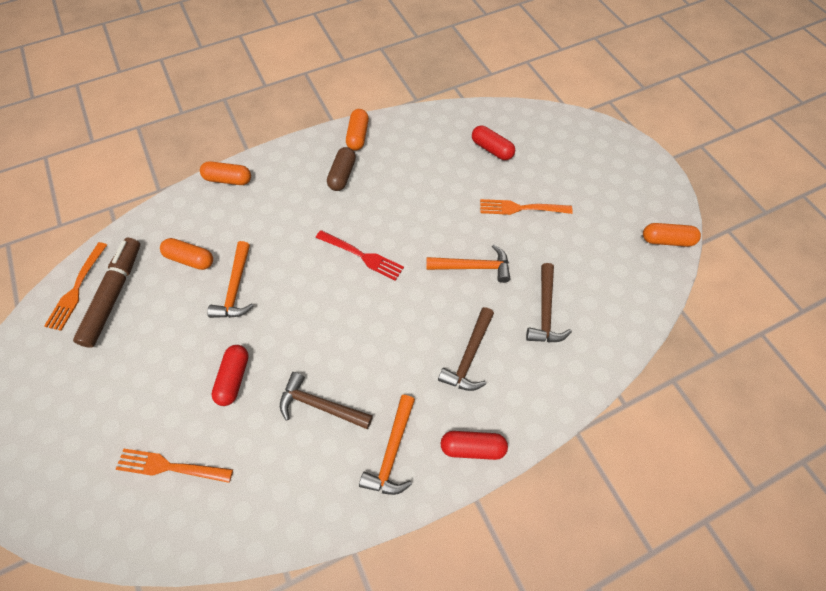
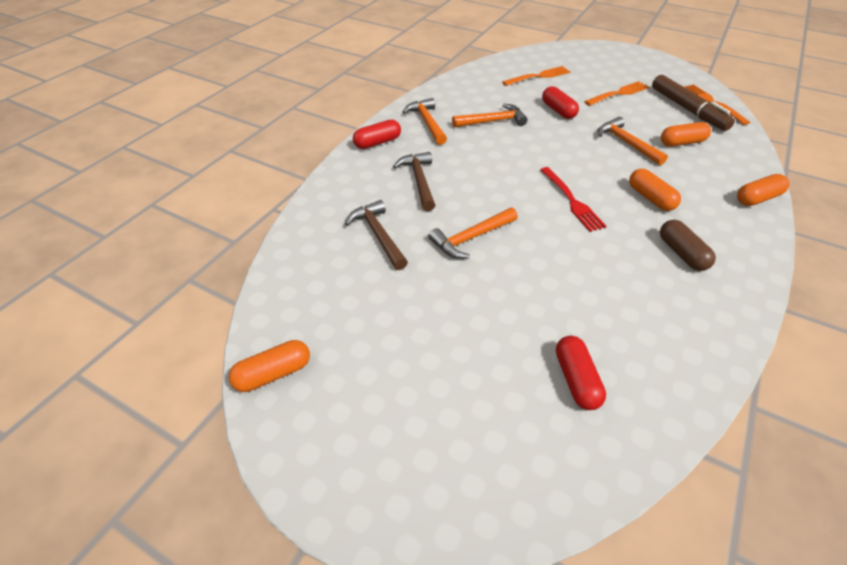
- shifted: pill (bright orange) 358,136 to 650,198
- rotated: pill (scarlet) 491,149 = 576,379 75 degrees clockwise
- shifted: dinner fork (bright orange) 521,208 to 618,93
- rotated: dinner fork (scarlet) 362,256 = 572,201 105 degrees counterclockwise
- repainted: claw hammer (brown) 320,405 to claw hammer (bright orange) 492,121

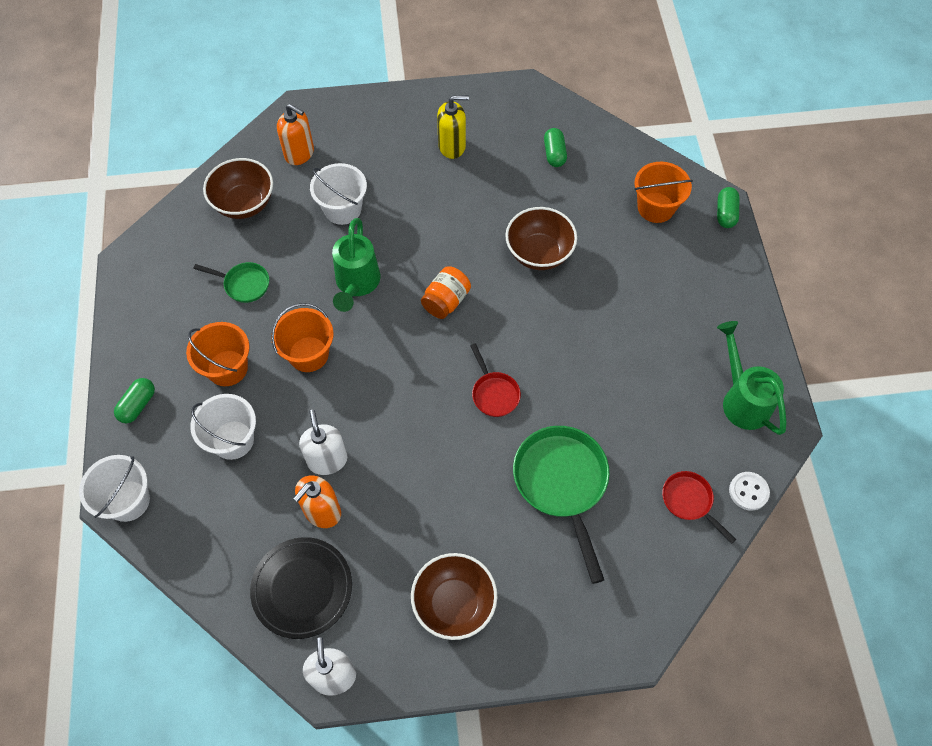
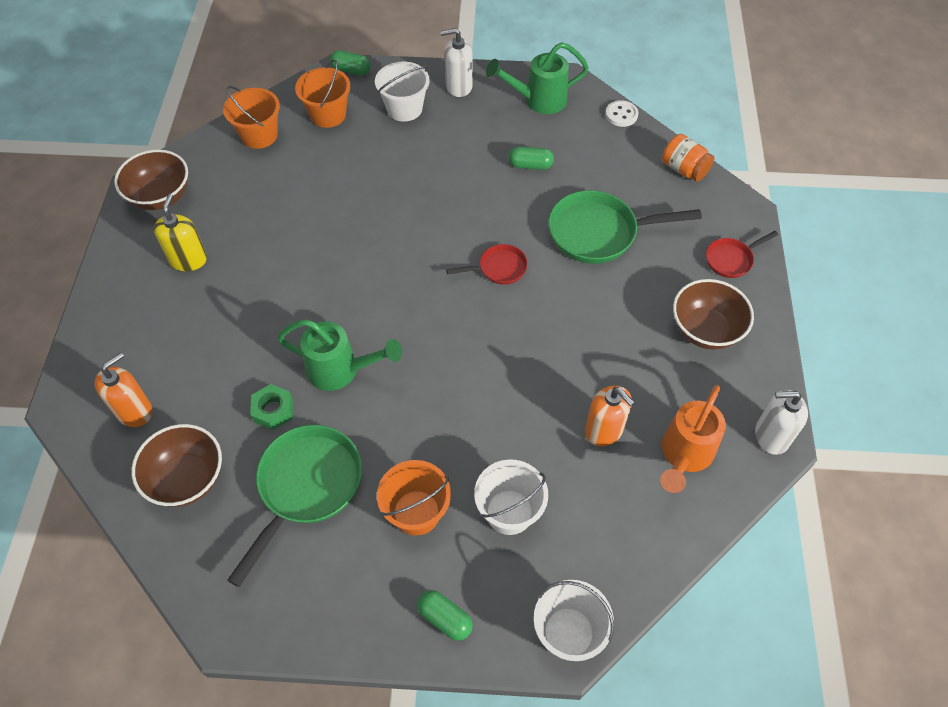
- shifted: pill (green) 554,154 to 530,165
- shifted: bucket (snow-white) 343,209 to 404,108
- shifted: serving bowl (brown) 539,253 to 160,197
- scaled: frying pan (green) 243,284 = 306,487 x1.89
- shifted: jar (bright orange) 446,301 to 684,169
- shifted: bucket (bright orange) 308,354 to 259,135
- shifted: soap dispenser (snow-white) 327,460 to 458,86
- shifted: frying pan (scarlet) 689,501 to 731,259
- swapped: plate (black) 302,588 to sprinkling can (bright orange) 684,456
- new: nut (green) 273,410

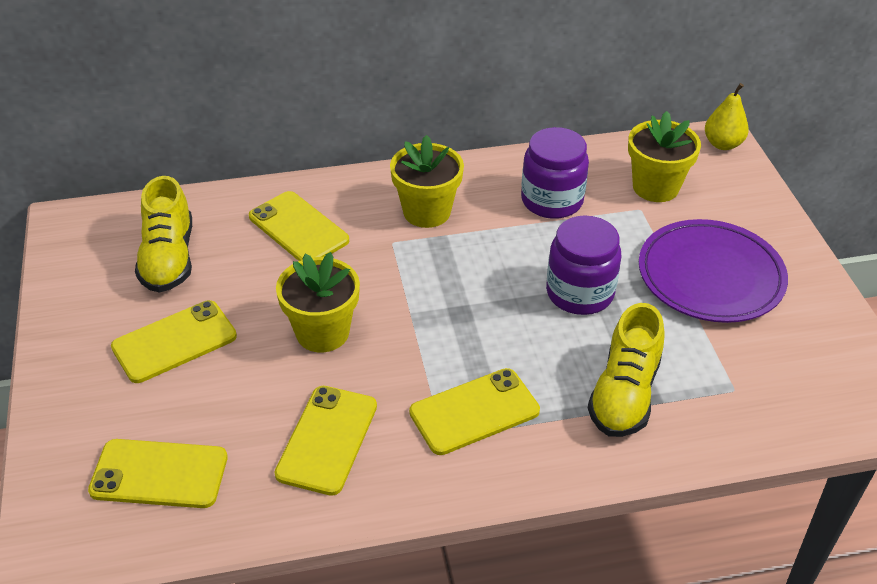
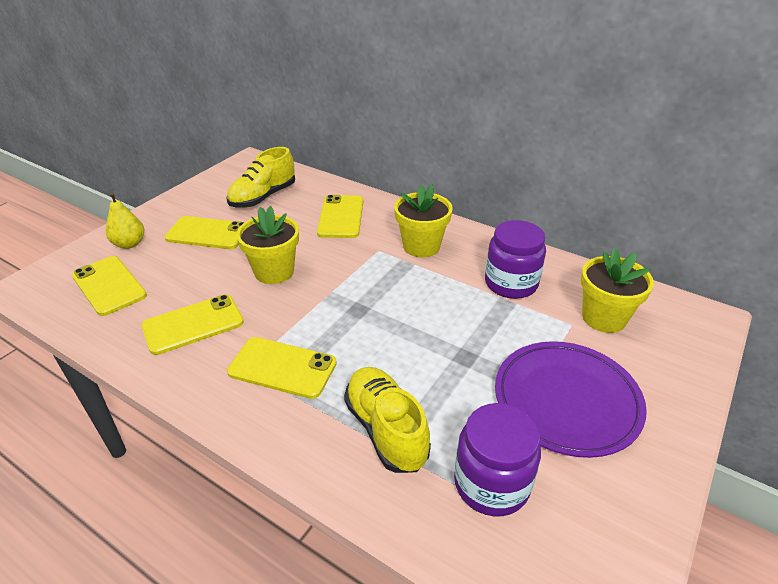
- shifted: toy pear (golden) 722,144 to 129,244
- shifted: jar (violet) 579,293 to 491,484
- rotated: lace-up shoe (golden) 624,394 = 386,429 90 degrees clockwise

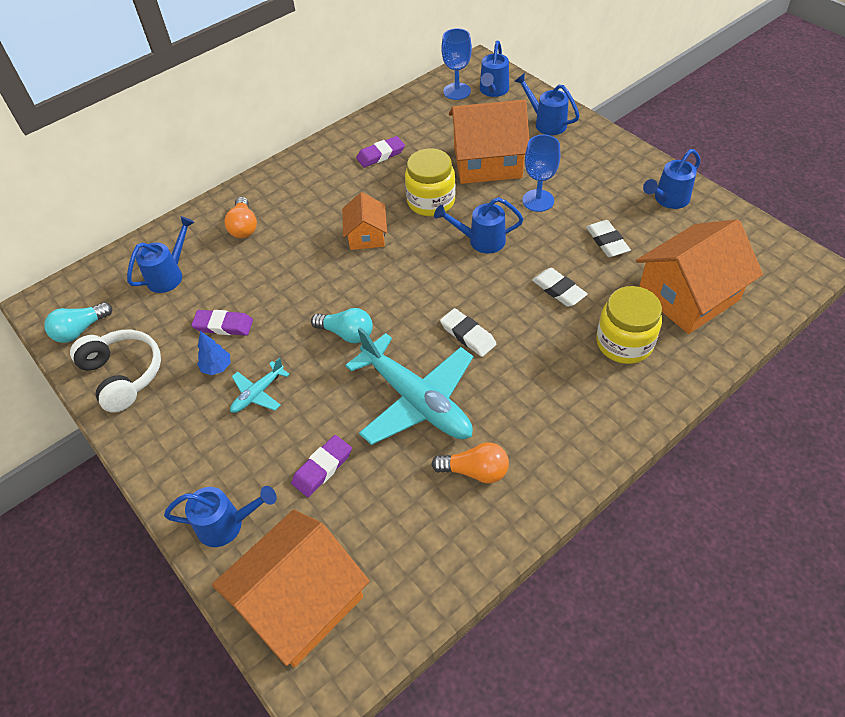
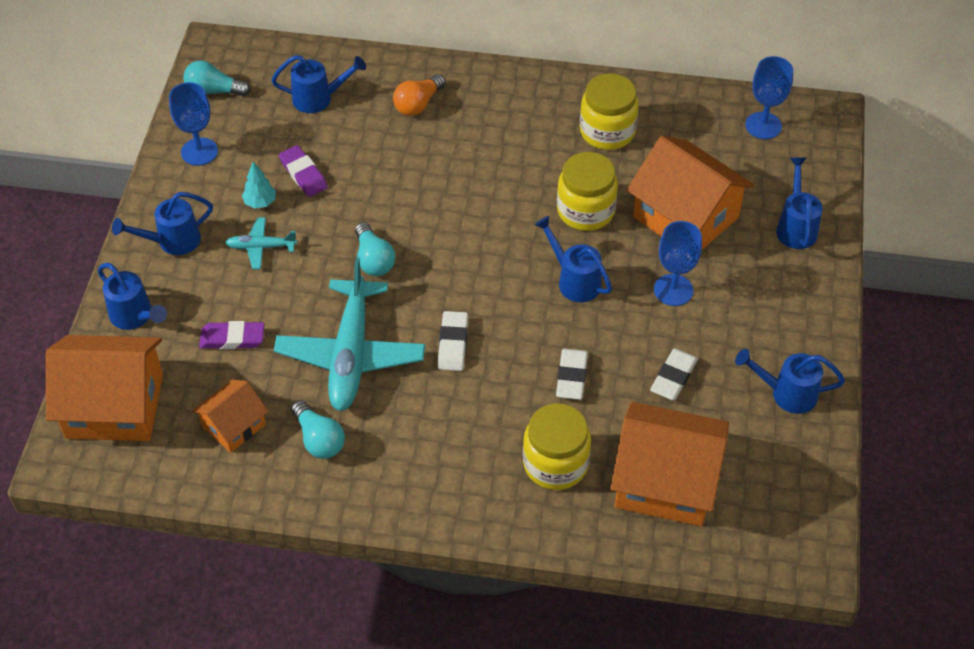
- shifted: sprinkling can (cobalt) 493,90 to 173,241
- swapped: pencil eraser (violet) 380,155 to jar (golden) 607,131
- shifted: toy house (bright orange) 366,235 to 233,425
- swapped: headset (snow-white) 123,375 to wine glass (cobalt) 199,152
- repainted: fir tree (cobalt) 217,367 to fir tree (aqua) 260,202
- repainted: bulb (bright orange) 475,471 to bulb (aqua) 319,439

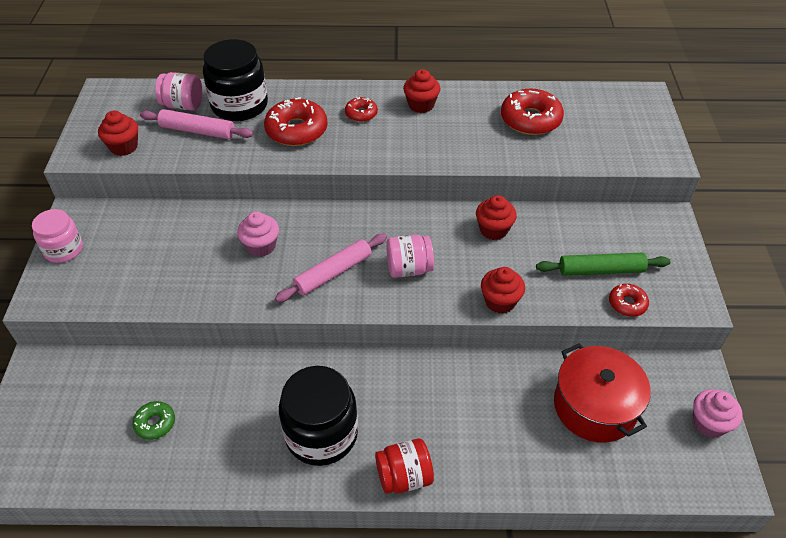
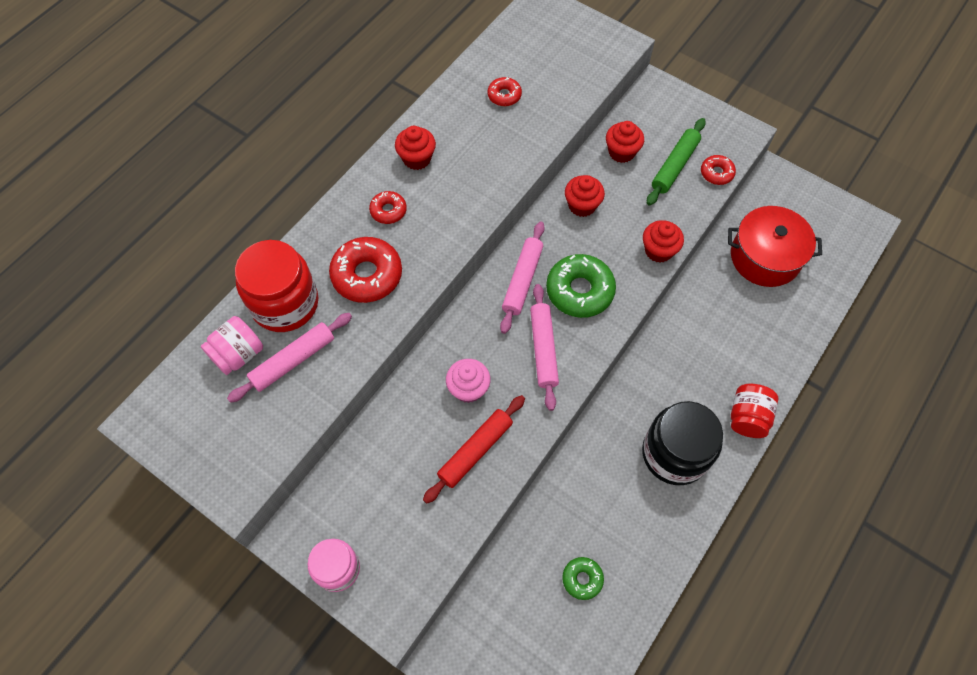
- repainted: jar (black) 239,105 to jar (scarlet) 285,303
- scaled: donut (scarlet) 530,120 = 504,95 x0.54
- shifted: fairy cake (scarlet) 124,147 to 621,152
- swapped: jar (rosy) 409,268 to donut (green) 579,291
- gone: fairy cake (rosy) 709,423
- new: dough roller (rosy) 522,280
- new: dough roller (scarlet) 475,451

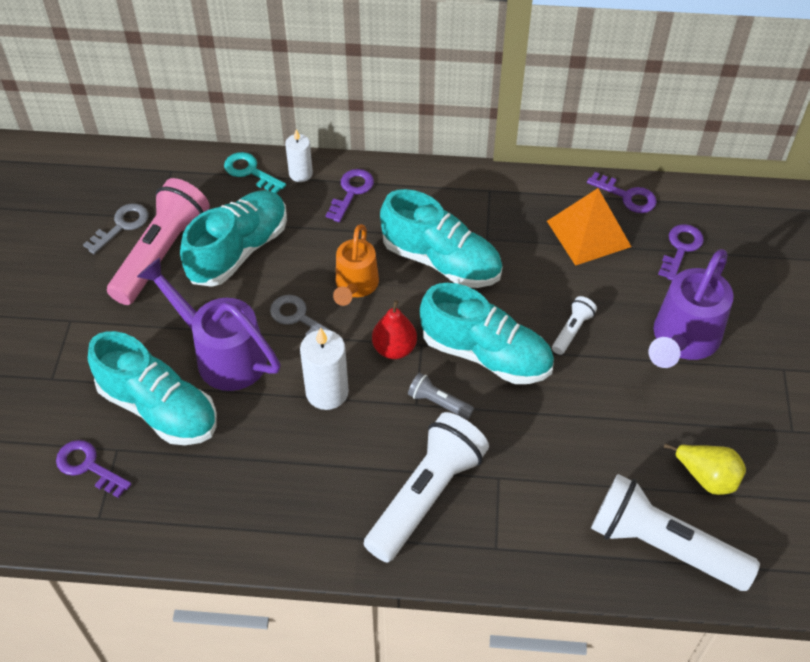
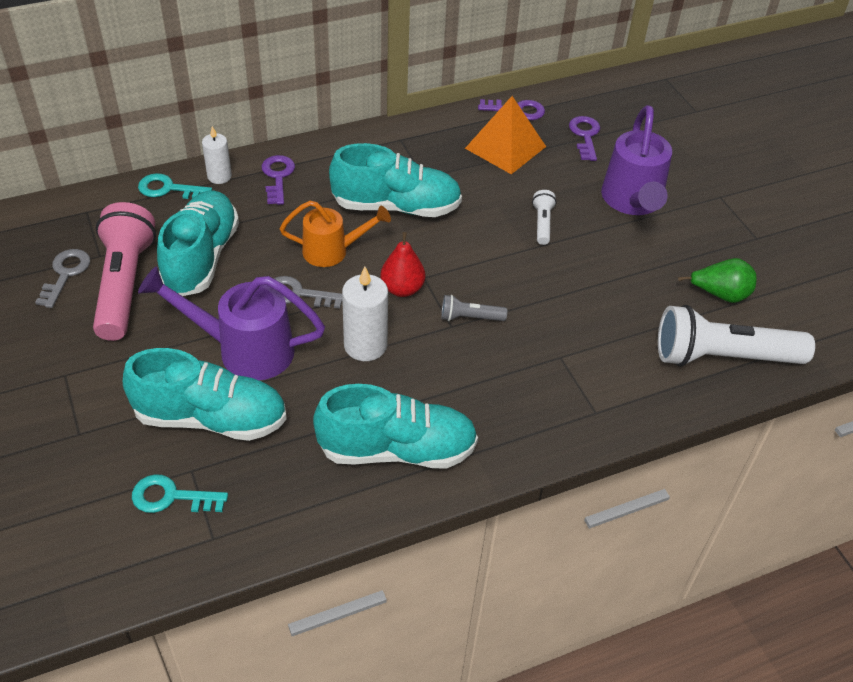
- rotated: sprinkling can (bright orange) 355,286 = 333,251 75 degrees counterclockwise
- shifted: lace-up shoe (aqua) 486,354 to 397,449
- gone: pocket torch (snow-white) 426,496
- repainted: latchkey (violet) 88,466 to latchkey (aqua) 171,497
- repainted: toy pear (golden) 706,478 to toy pear (green) 720,294

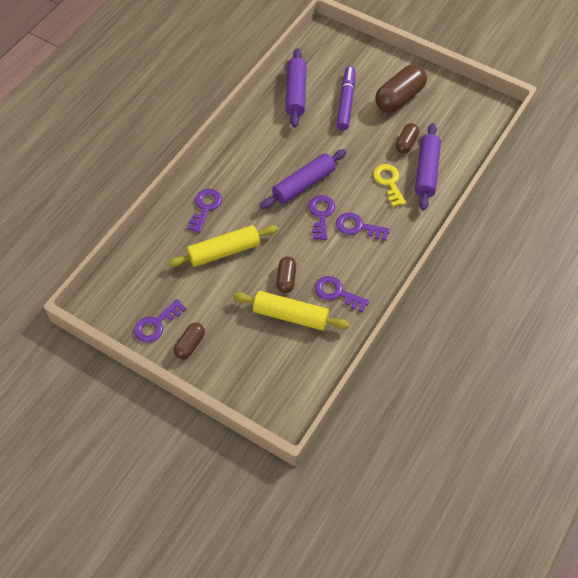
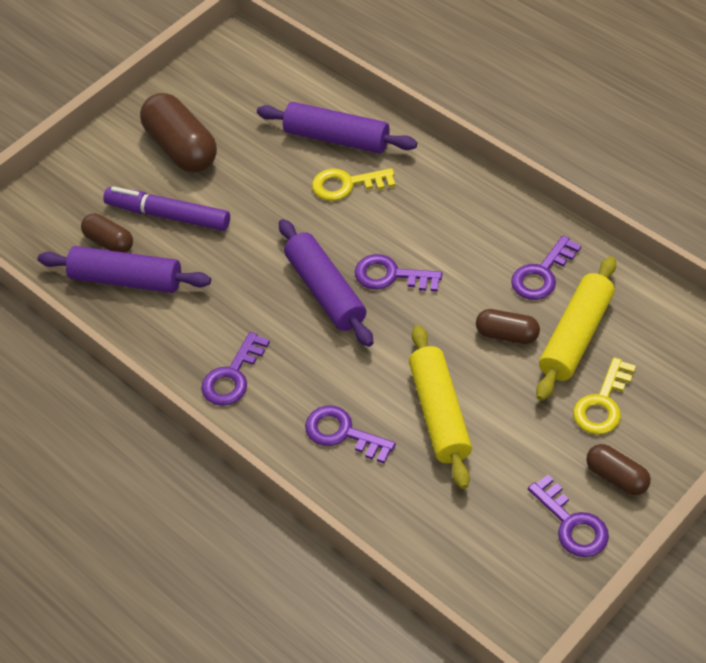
- shifted: pill (brown) 406,143 to 109,242
- shifted: latchkey (violet) 358,227 to 232,376
- new: latchkey (golden) 603,404

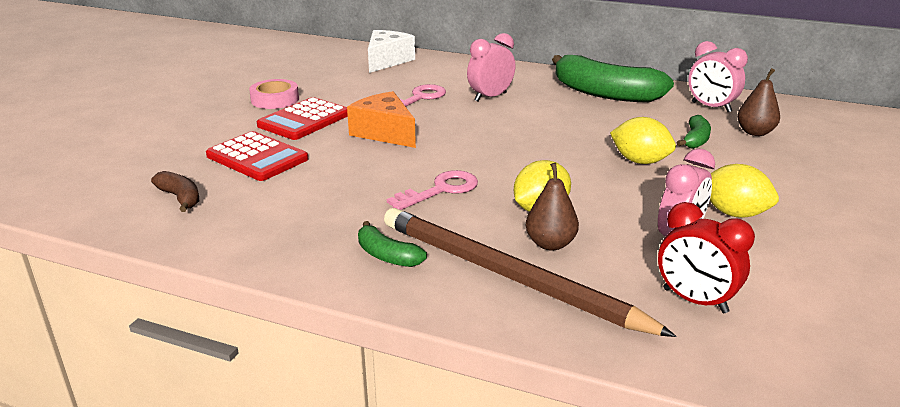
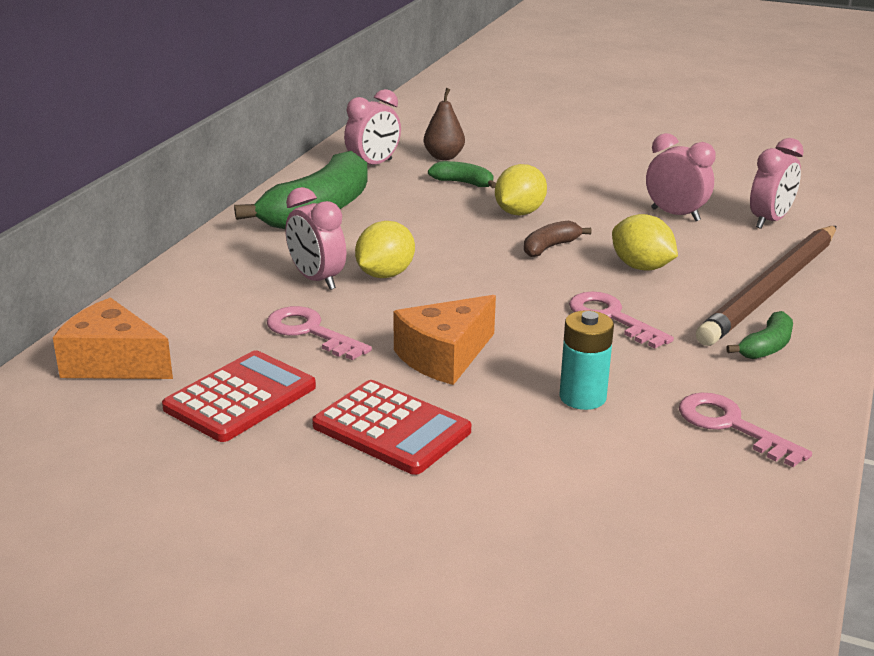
- repainted: cheese (snow-white) 387,61 to cheese (bright orange) 113,363
- gone: sticky tape (rosy) 275,99
- shifted: pocket calculator (scarlet) 257,157 to 240,397
- gone: toy pear (brown) 550,244
- shifted: toy lemon (golden) 734,213 to 385,274
- shifted: banana fruit (brown) 180,198 to 550,247
- repainted: bedside clock (scarlet) 694,301 to bedside clock (rosy) 769,221
- new: AA battery (aqua) 582,397
- new: latchkey (rosy) 731,426

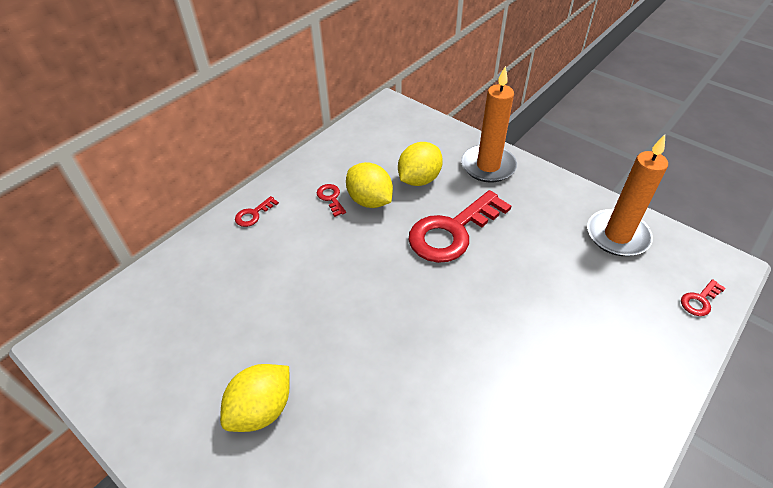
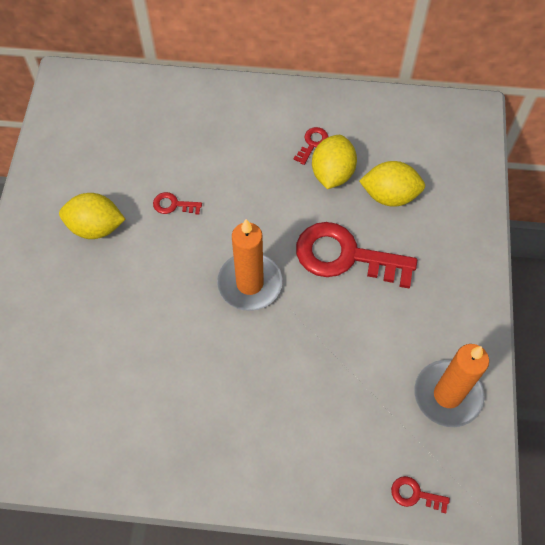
- shifted: pillar candle (bright orange) 488,166 to 250,283
- shifted: latchkey (scarlet) 253,214 to 173,205

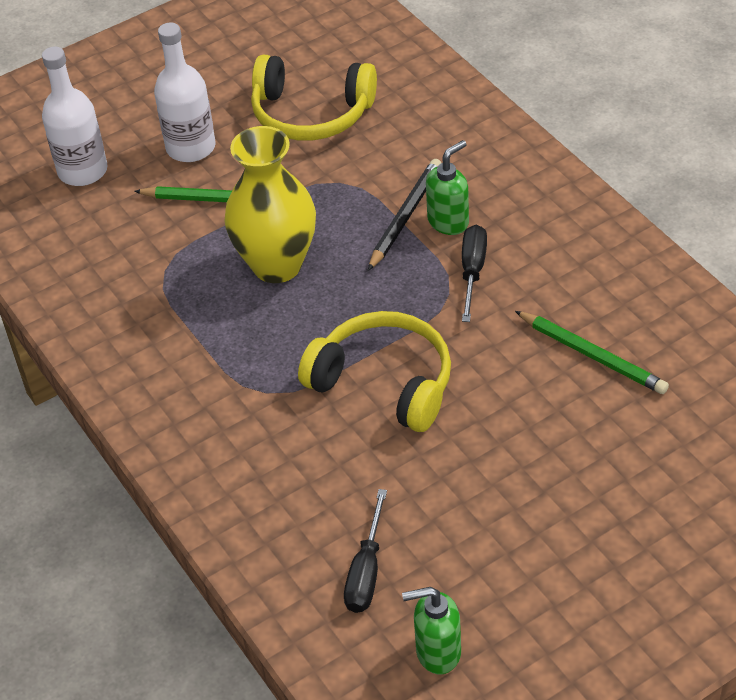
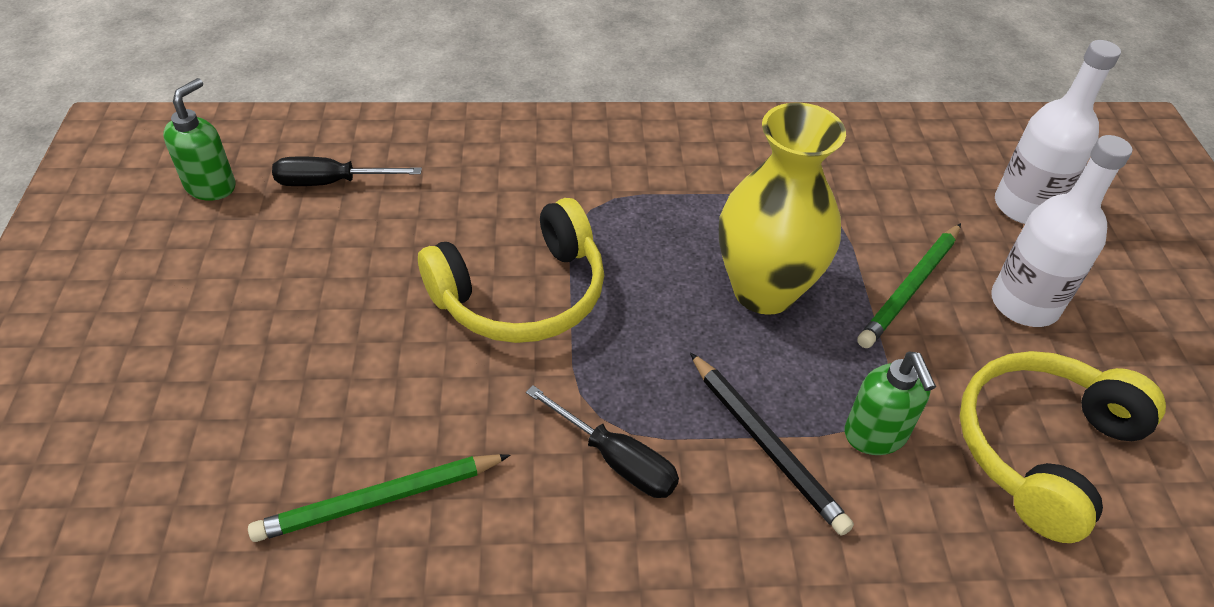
- shifted: soap dispenser (green) 448,222 to 875,435
- rotated: flat screwdriver (black) 366,571 = 331,182 45 degrees counterclockwise

